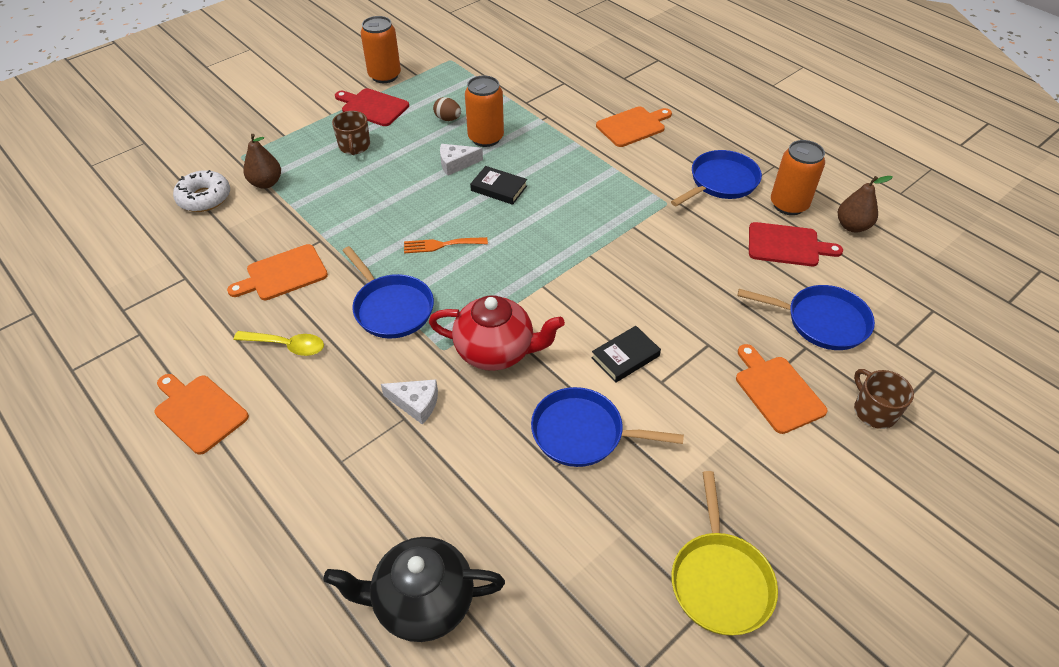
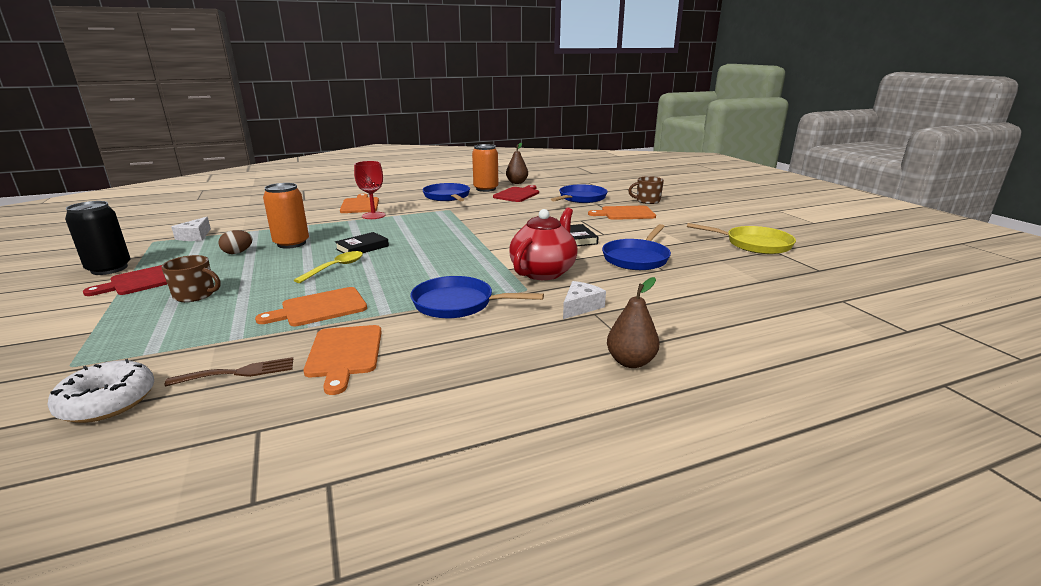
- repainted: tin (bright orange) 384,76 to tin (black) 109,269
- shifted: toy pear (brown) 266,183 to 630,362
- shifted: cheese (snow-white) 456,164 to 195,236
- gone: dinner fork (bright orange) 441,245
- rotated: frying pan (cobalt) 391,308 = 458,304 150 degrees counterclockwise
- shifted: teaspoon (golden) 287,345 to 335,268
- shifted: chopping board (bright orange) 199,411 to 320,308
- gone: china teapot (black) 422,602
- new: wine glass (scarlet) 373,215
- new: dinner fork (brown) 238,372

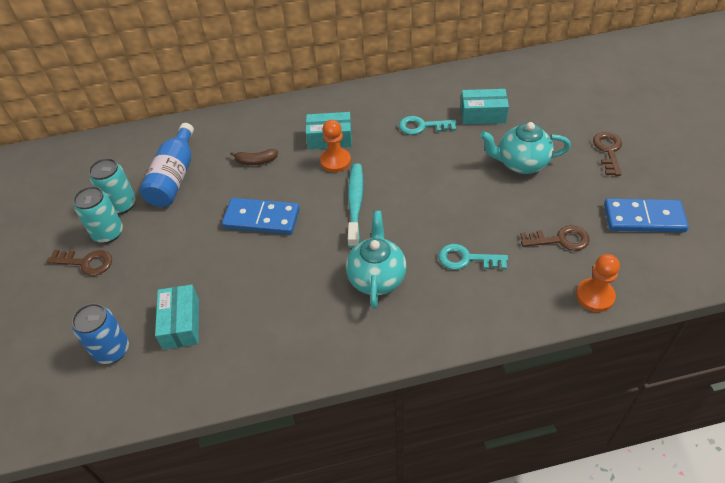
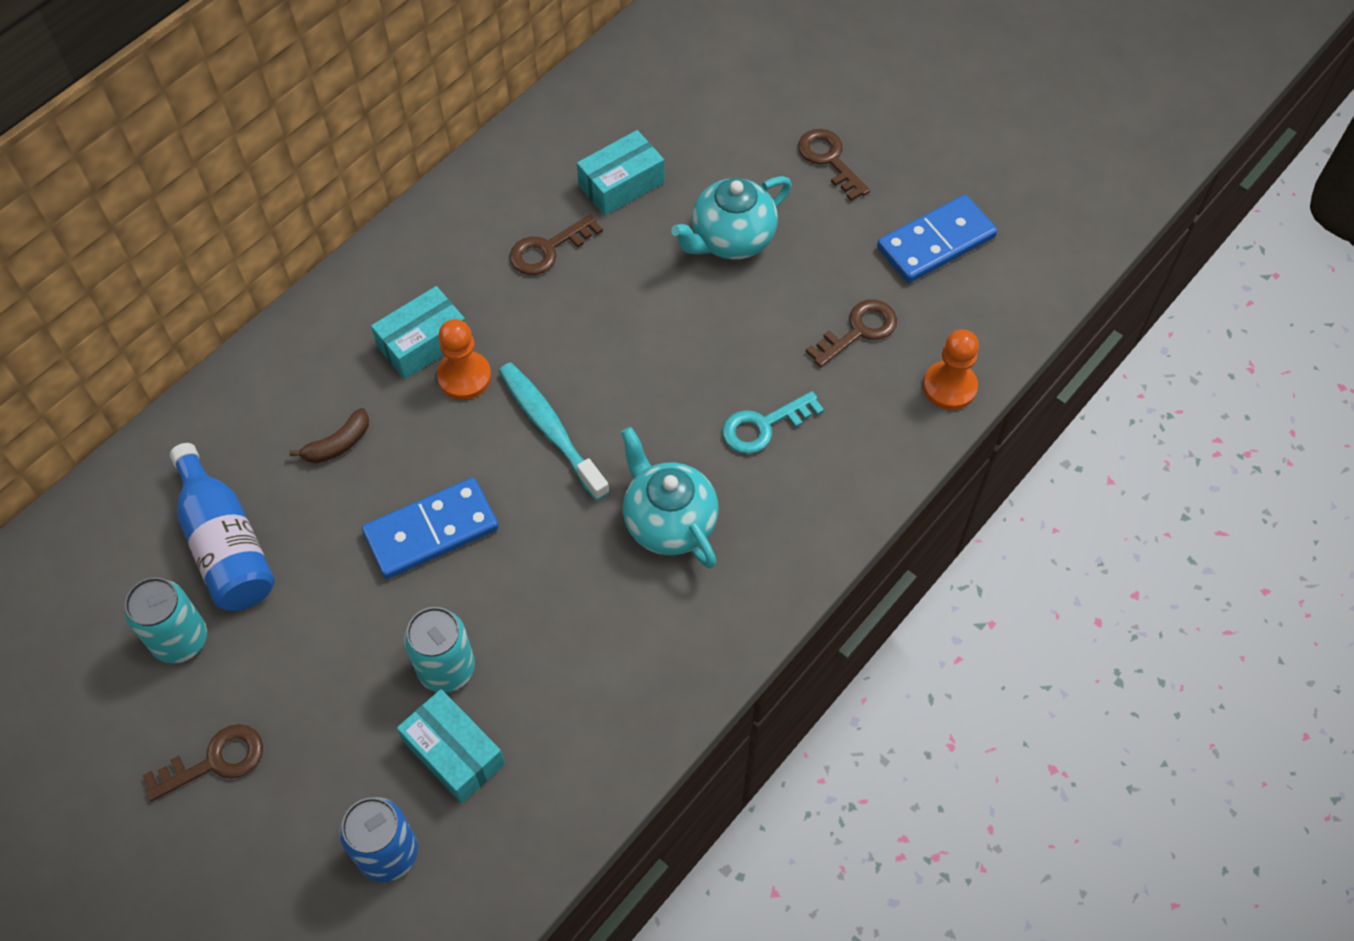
- repainted: latchkey (aqua) 422,126 to latchkey (brown) 548,249
- shifted: tin (aqua) 108,233 to 446,668

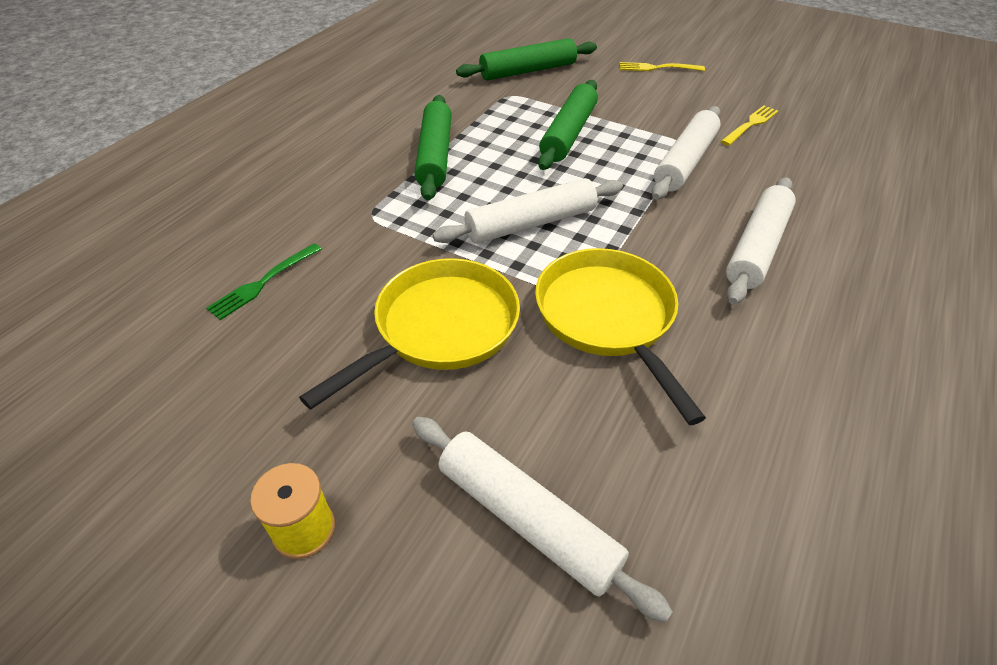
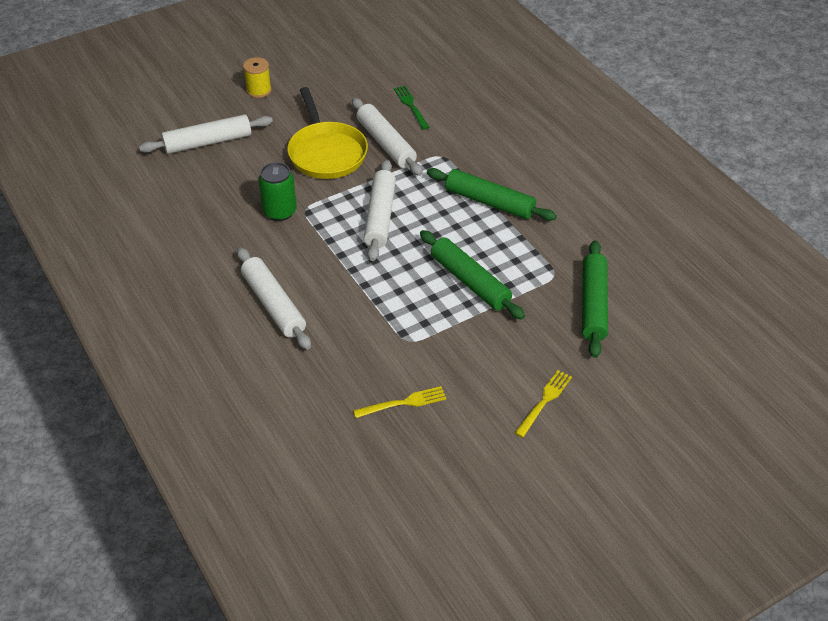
- rotated: dinner fork (golden) 750,124 = 403,403 90 degrees counterclockwise
- shifted: dough roller (snow-white) 685,162 to 386,144
- swapped: frying pan (golden) 608,318 to tin (green) 280,211

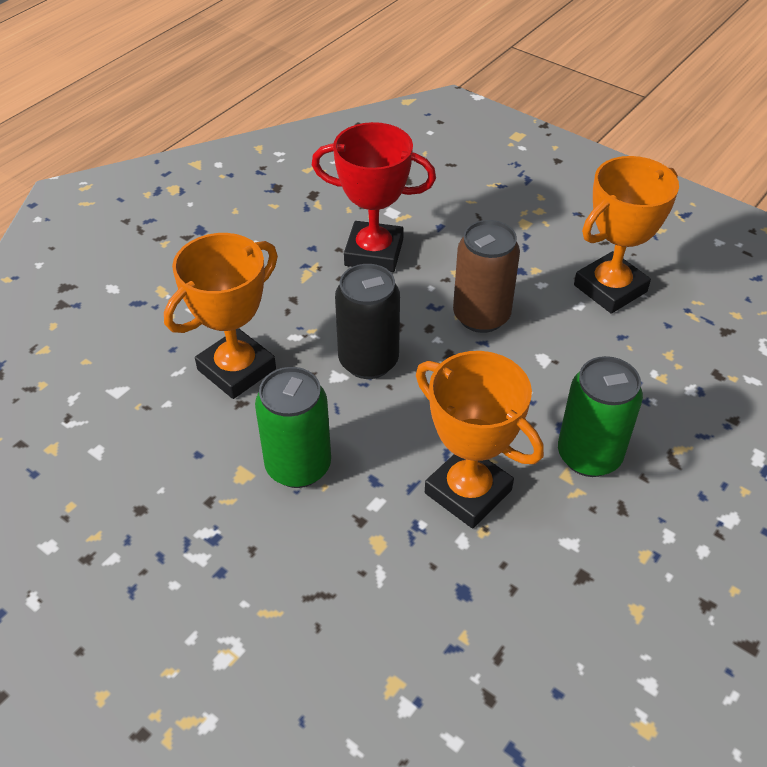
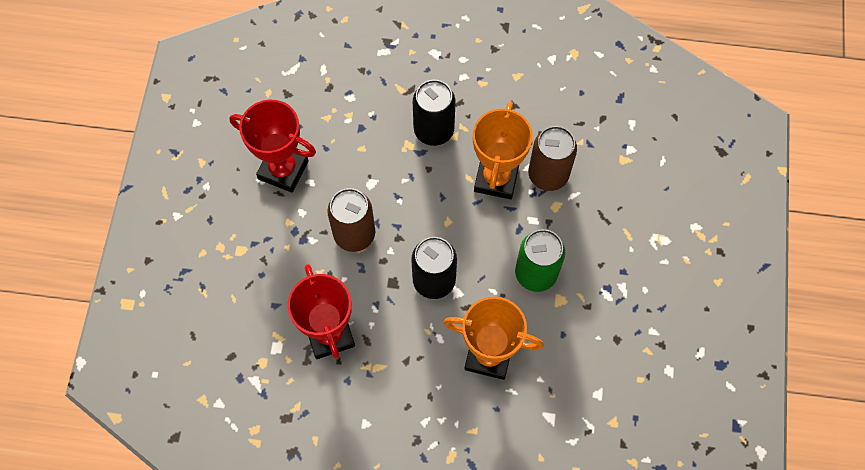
- repainted: award cup (bright orange) 610,288 to award cup (scarlet) 283,170
- repainted: tin (green) 589,456 to tin (black) 434,130
- new: tin (brown) 548,175

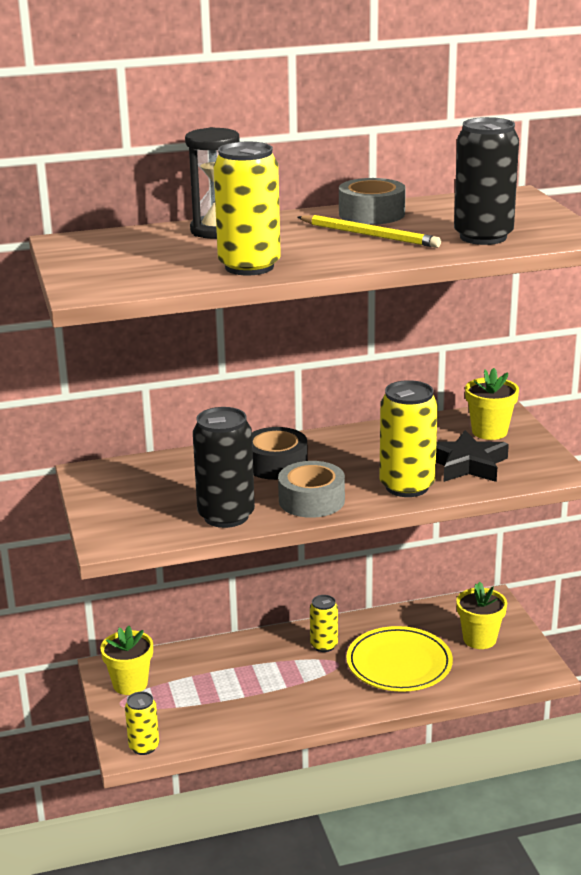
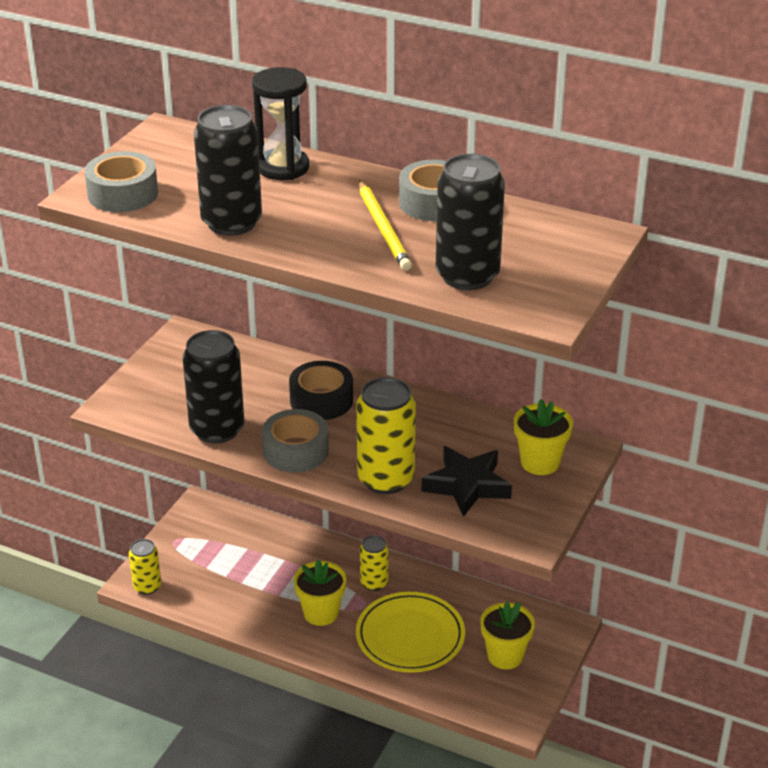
- repainted: tin (golden) 249,267 to tin (black) 231,223
- shifted: plant pot (golden) 130,684 to 321,613
- new: sticky tape (gray) 123,194

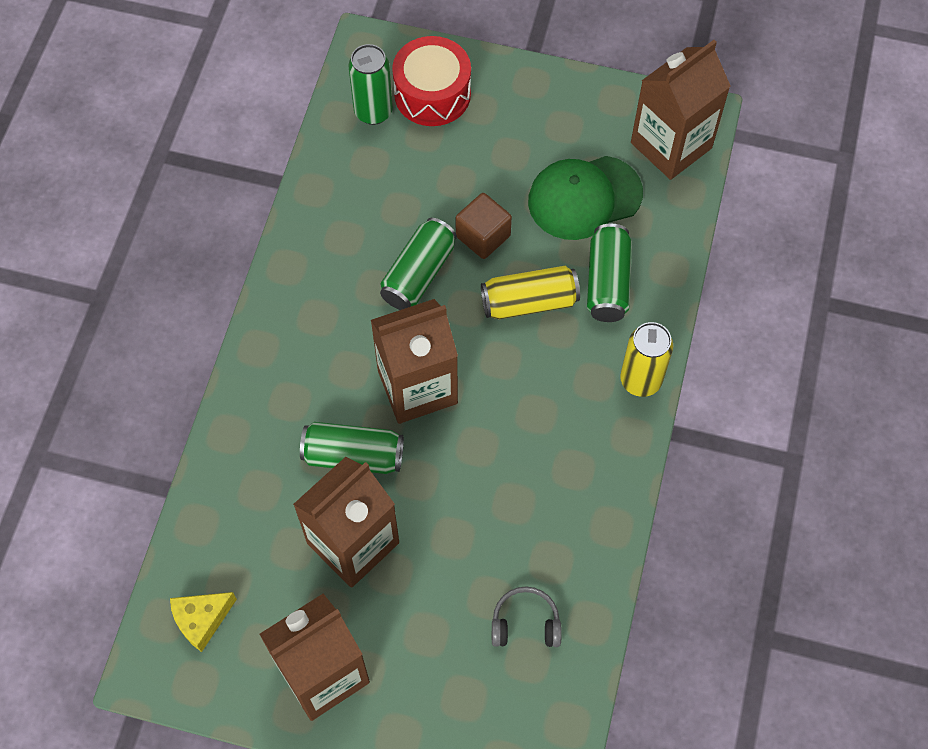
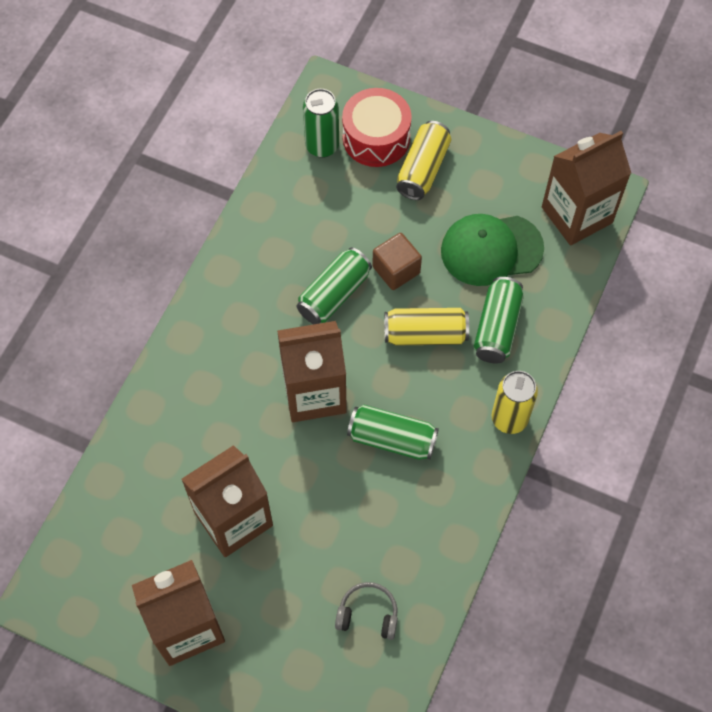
- shifted: tin (green) 353,455 to 392,439
- gone: cheese (golden) 202,620
- new: tin (golden) 423,169

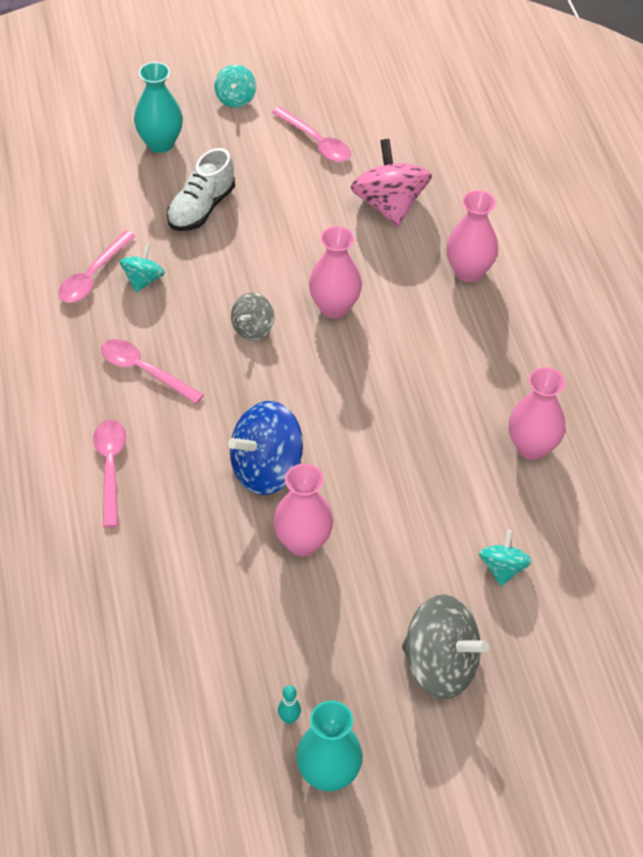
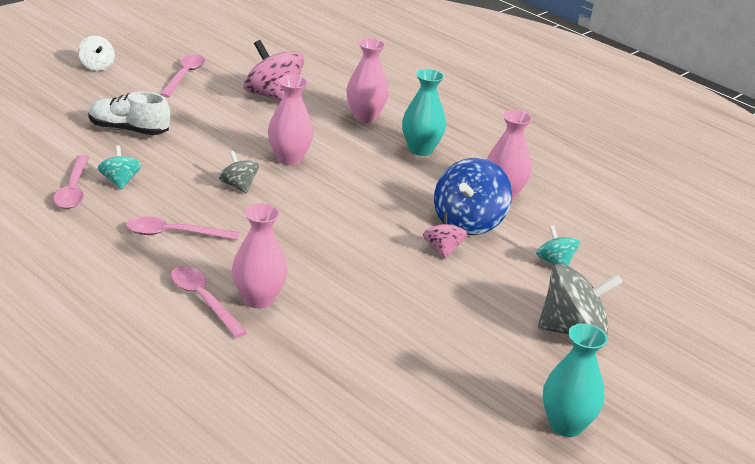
- shifted: flower vase (aqua) 160,143 to 420,149
- repainted: toy top (aqua) 235,99 to toy top (snow-white) 97,66
- rotated: teaspoon (rosy) 316,142 = 184,76 90 degrees counterclockwise
- rotated: lace-up shoe (snow-white) 201,208 = 128,130 105 degrees clockwise
- rotated: toy top (gray) 252,328 = 238,186 150 degrees clockwise
- shifted: toy top (cobalt) 266,469 to 468,222
- shifted: flower vase (rosy) 302,542 to 258,299
- gone: bowling pin (aqua) 289,719
- new: toy top (rosy) 443,249

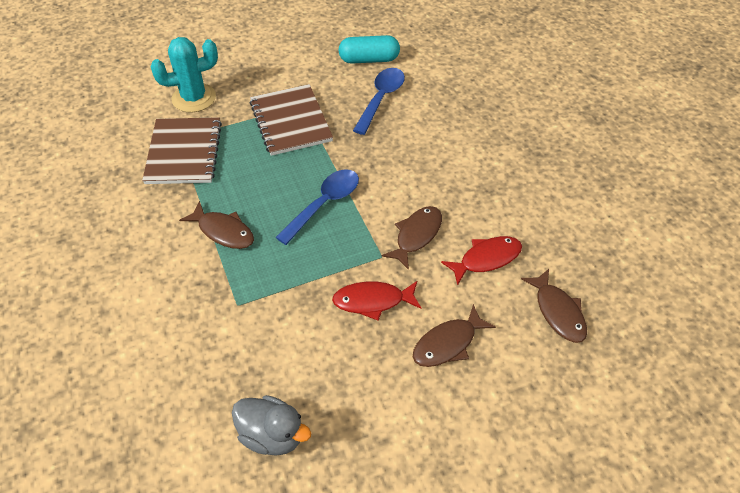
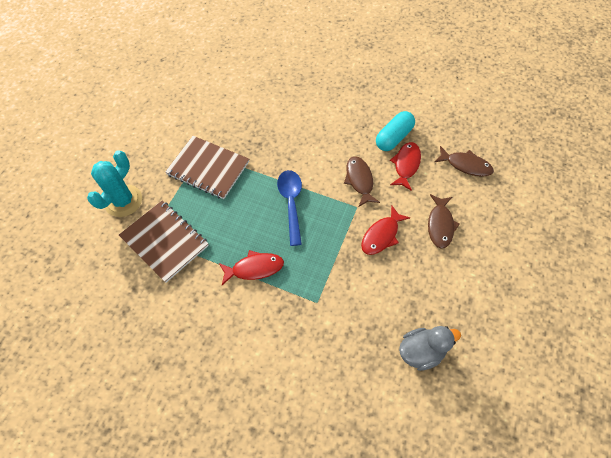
- shifted: pill (aqua) 369,59 to 393,137
- gone: teaspoon (cobalt) 381,99
- repainted: fish figure (brown) 223,231 to fish figure (scarlet) 254,268

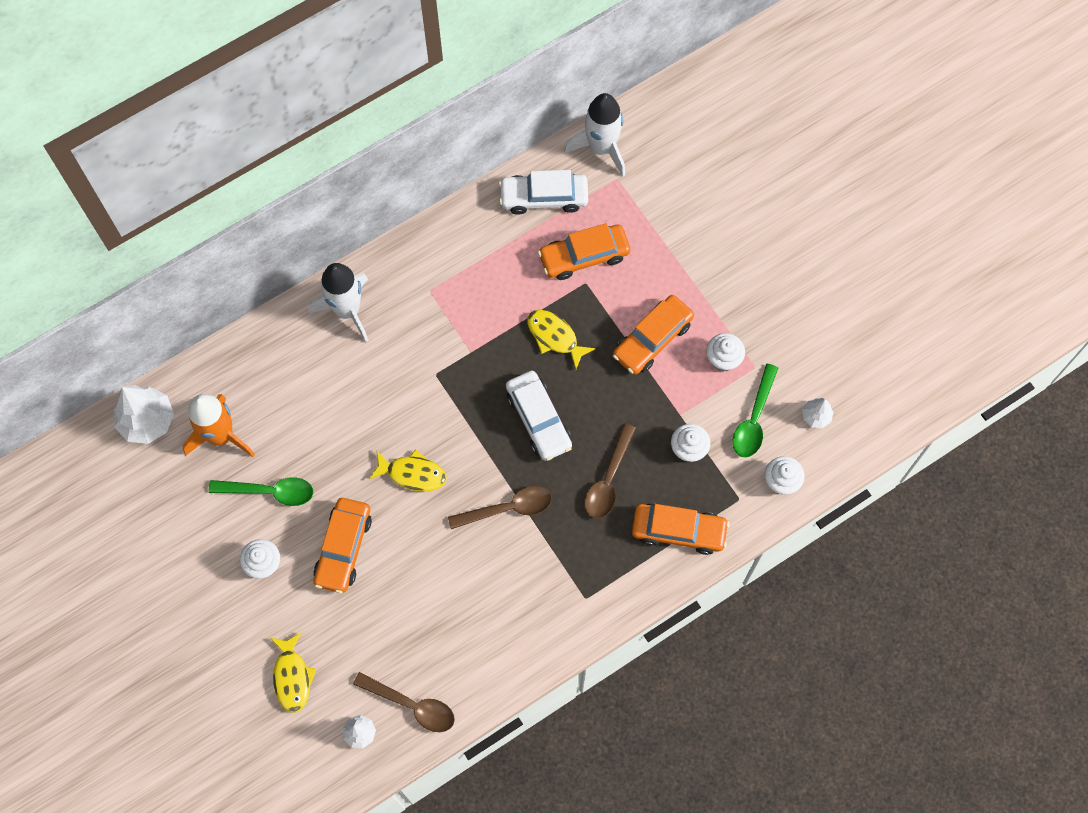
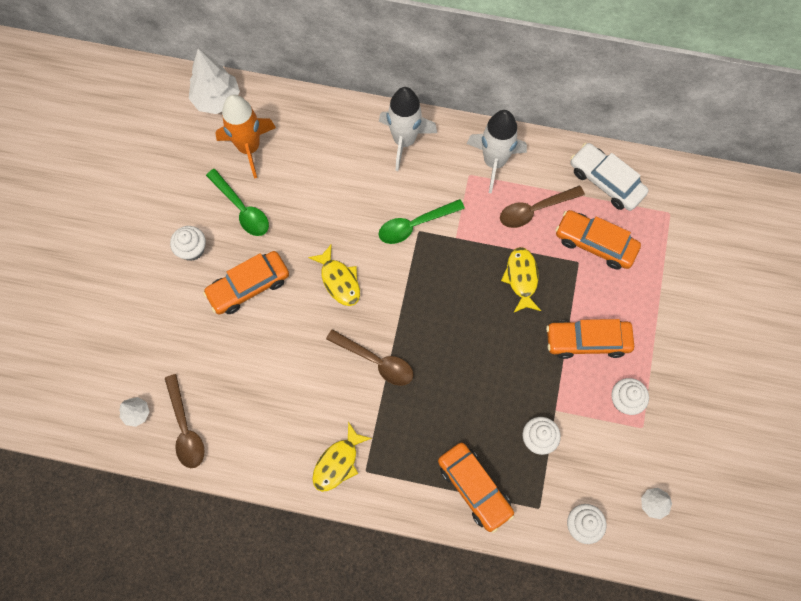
- shifted: rocket (snow-white) 601,148 to 494,162
- shifted: teaspoon (green) 754,419 to 415,225
- gone: automobile (snow-white) 538,419
- shifted: teaspoon (brown) 608,479 to 535,210
- shifted: fish figure (golden) 292,677 to 338,462

